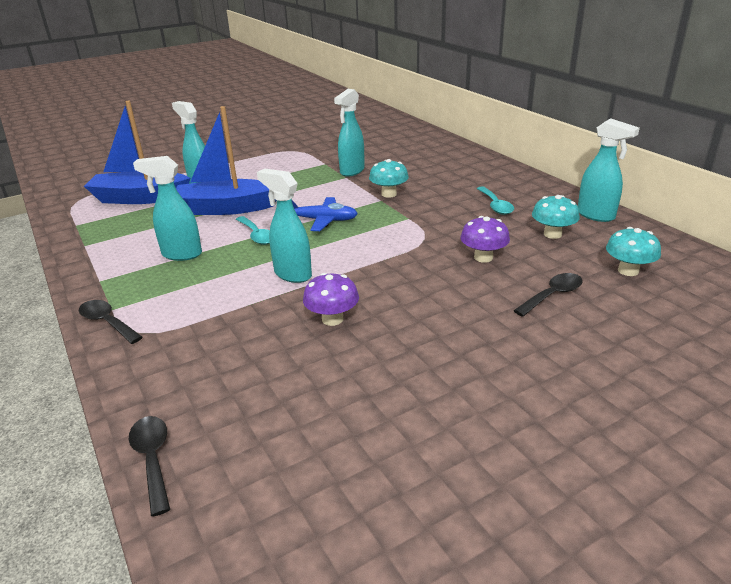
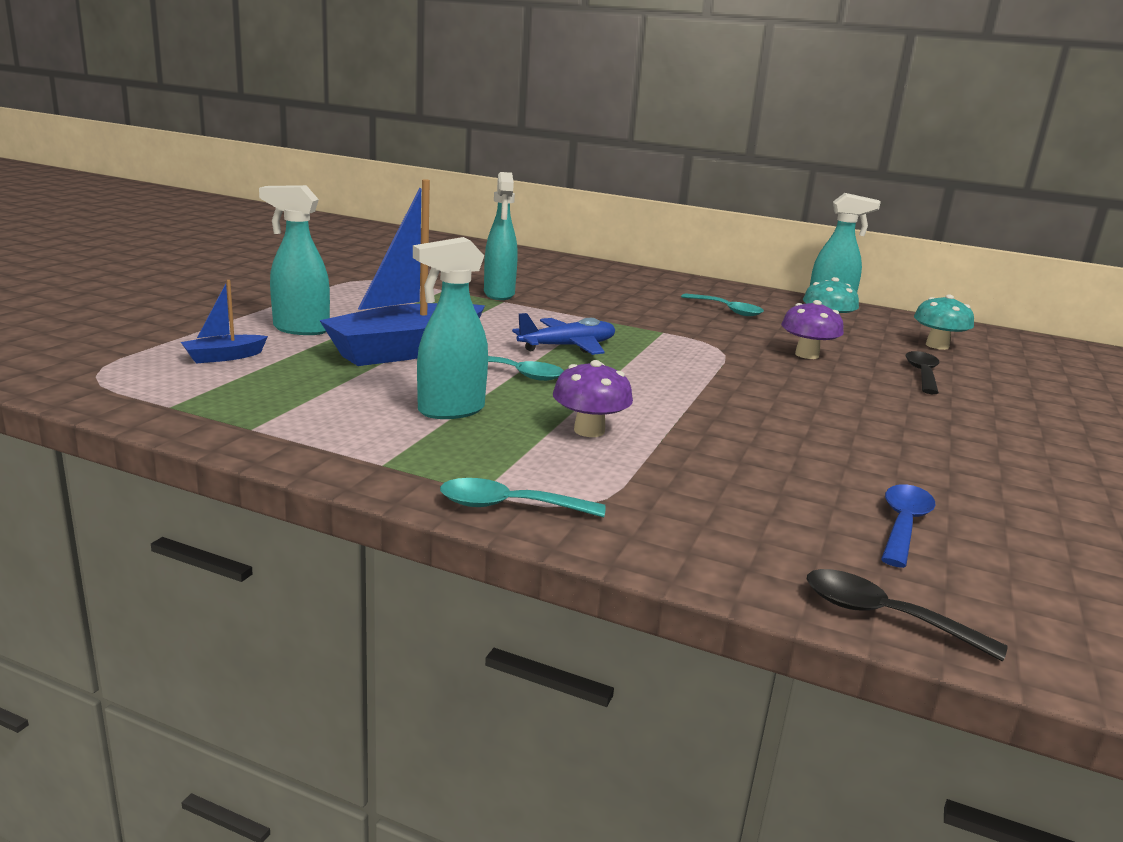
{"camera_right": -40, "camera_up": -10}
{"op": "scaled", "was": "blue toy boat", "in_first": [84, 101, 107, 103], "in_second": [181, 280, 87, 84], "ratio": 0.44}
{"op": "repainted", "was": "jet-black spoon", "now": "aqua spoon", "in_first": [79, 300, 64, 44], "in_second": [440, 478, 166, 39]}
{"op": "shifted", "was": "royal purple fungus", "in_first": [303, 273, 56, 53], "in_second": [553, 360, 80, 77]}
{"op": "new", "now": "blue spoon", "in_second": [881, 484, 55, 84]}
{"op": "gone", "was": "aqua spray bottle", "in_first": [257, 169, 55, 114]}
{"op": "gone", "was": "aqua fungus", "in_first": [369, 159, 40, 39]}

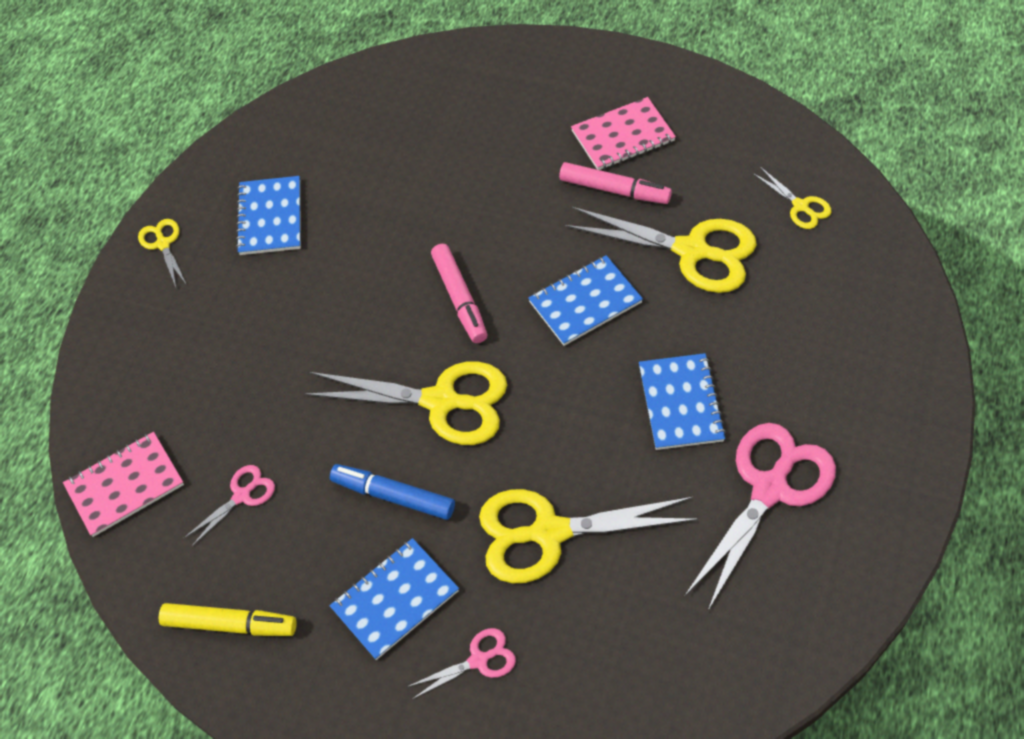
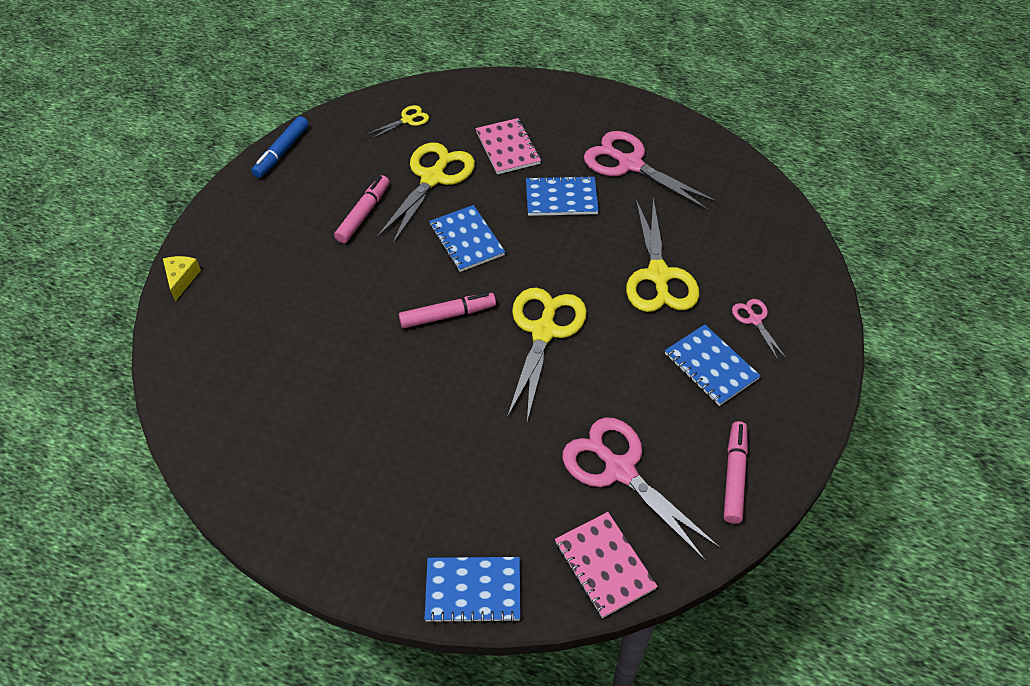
{"camera_right": -90, "camera_up": -5}
{"op": "new", "now": "yellow piece of cheese", "in_second": [163, 256, 38, 45]}
{"op": "shifted", "was": "blue marker", "in_first": [330, 464, 125, 56], "in_second": [252, 116, 57, 62]}
{"op": "shifted", "was": "blue exercise book", "in_first": [236, 176, 65, 79], "in_second": [425, 557, 96, 66]}
{"op": "shifted", "was": "pink exercise book", "in_first": [571, 97, 105, 73], "in_second": [476, 118, 65, 56]}
{"op": "scaled", "was": "pink shears", "in_first": [184, 465, 91, 82], "in_second": [562, 417, 158, 144], "ratio": 2.08}
{"op": "repainted", "was": "yellow marker", "now": "pink marker", "in_first": [159, 603, 138, 33], "in_second": [724, 421, 24, 103]}
{"op": "gone", "was": "yellow shears", "in_first": [138, 219, 49, 68]}

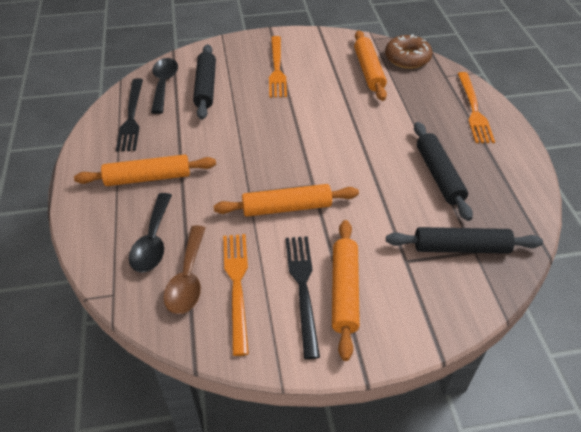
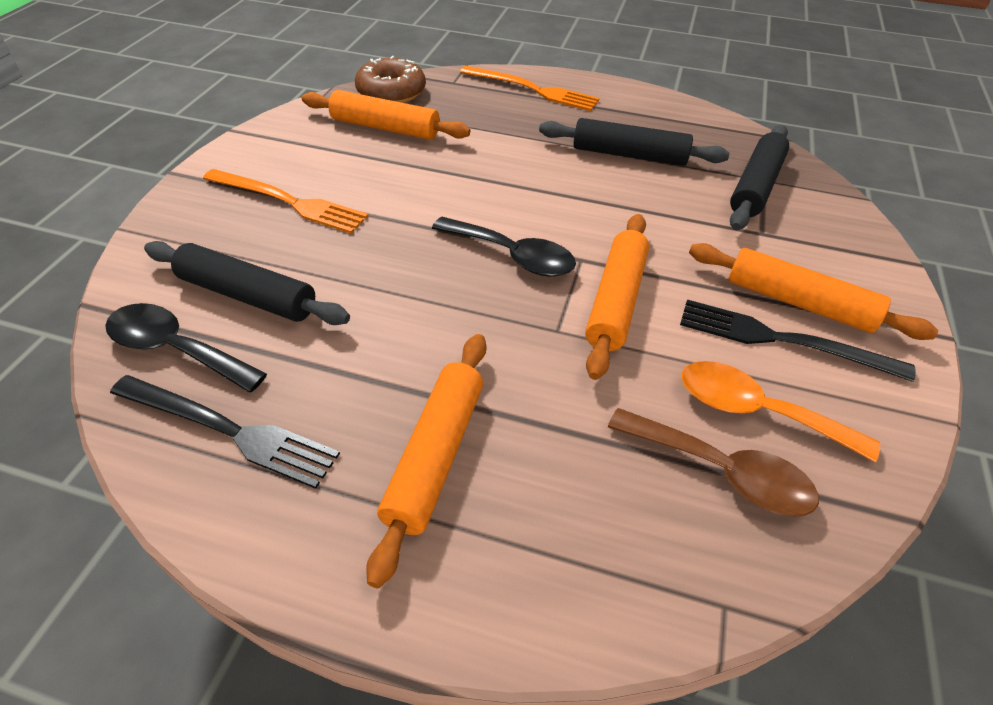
{"camera_right": -65, "camera_up": 0}
{"op": "shifted", "was": "jet-black spoon", "in_first": [129, 193, 43, 80], "in_second": [432, 217, 144, 60]}
{"op": "swapped", "was": "orange-coloured table fork", "now": "orange-coloured spoon", "in_first": [223, 234, 26, 122], "in_second": [681, 361, 199, 102]}

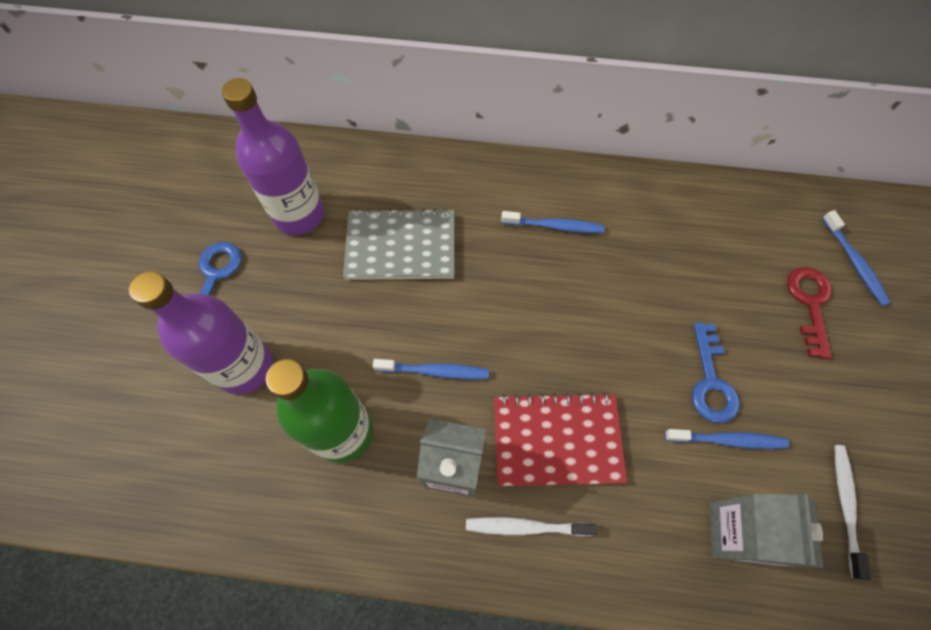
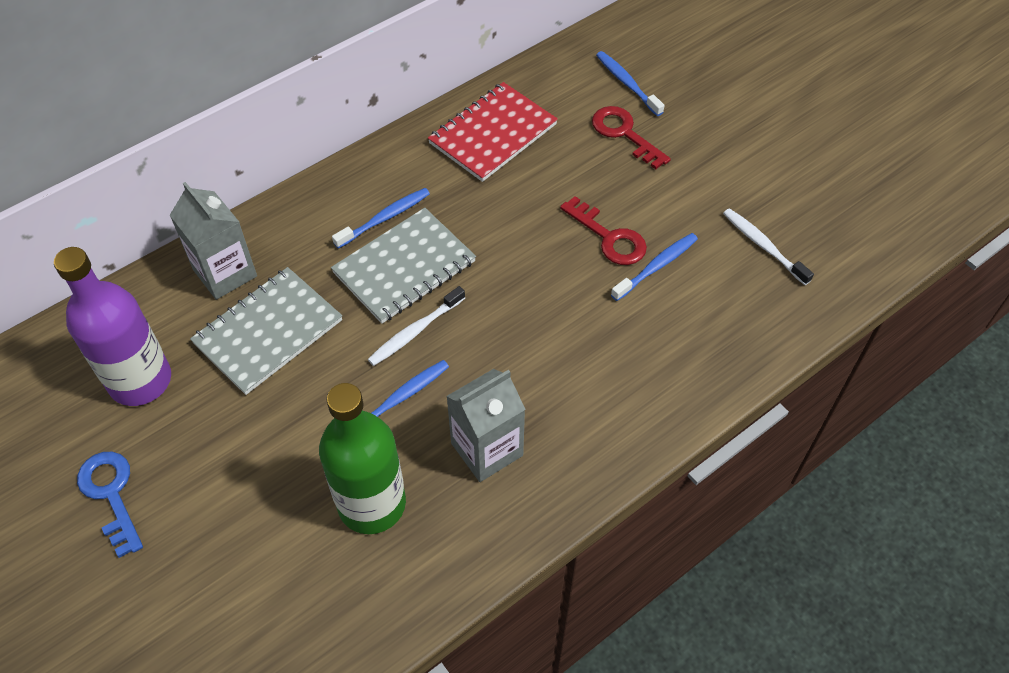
{"camera_right": -45, "camera_up": -10}
{"op": "shifted", "was": "gray juice carton", "in_first": [710, 494, 114, 74], "in_second": [170, 182, 87, 118]}
{"op": "new", "now": "gray exercise book", "in_second": [331, 208, 145, 116]}
{"op": "shifted", "was": "snow-white toothbrush", "in_first": [466, 517, 131, 19], "in_second": [368, 286, 97, 80]}
{"op": "shifted", "was": "crimson exercise book", "in_first": [494, 392, 133, 94], "in_second": [428, 82, 130, 100]}
{"op": "repainted", "was": "blue latchkey", "now": "crimson latchkey", "in_first": [692, 322, 48, 101], "in_second": [560, 196, 87, 69]}
{"op": "rotated", "was": "blue toothbrush", "in_first": [822, 210, 69, 96], "in_second": [596, 51, 69, 65], "clockwise": -150}
{"op": "gone", "was": "royal purple bottle", "in_first": [129, 271, 144, 124]}

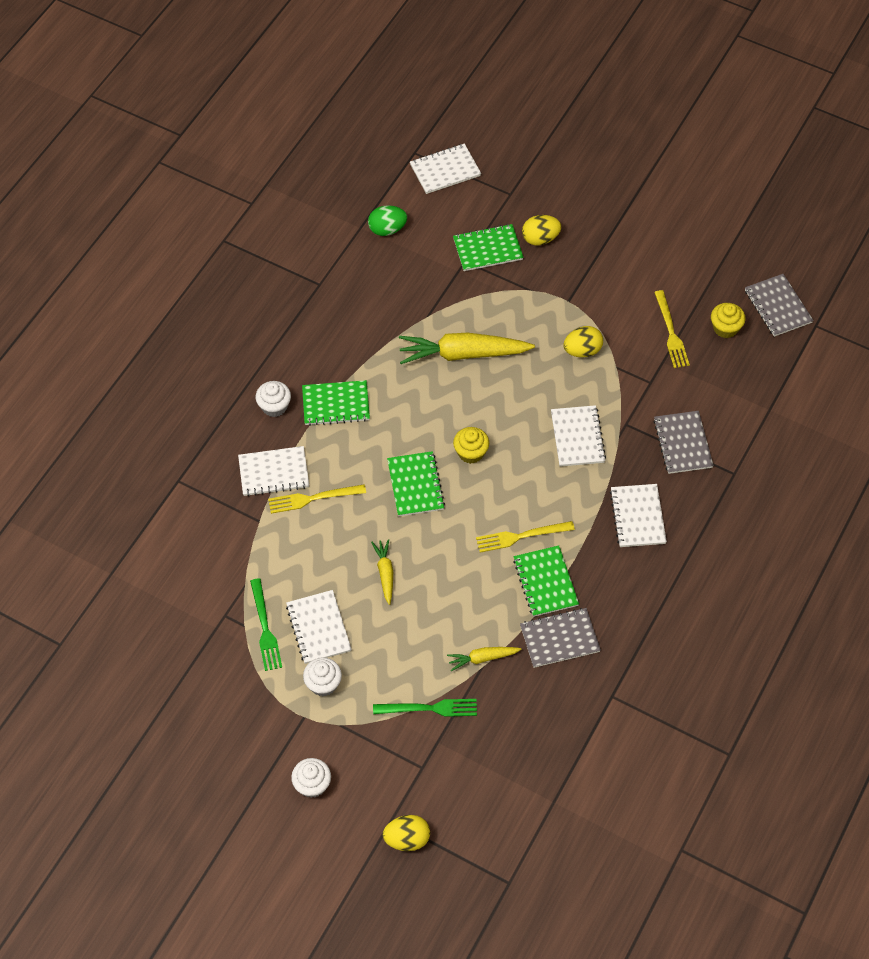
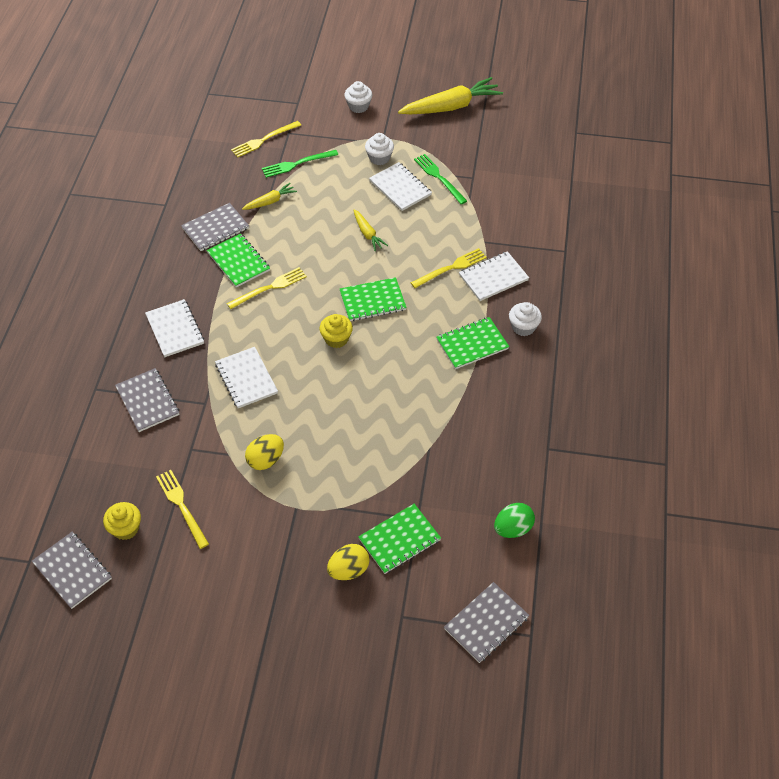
{"camera_right": 160, "camera_up": -5}
{"op": "new", "now": "yellow table fork", "in_second": [231, 121, 70, 37]}
{"op": "rotated", "was": "green exercise book", "in_first": [387, 451, 58, 65], "in_second": [340, 277, 67, 44], "clockwise": -75}
{"op": "shifted", "was": "yellow toy carrot", "in_first": [399, 333, 136, 31], "in_second": [398, 77, 105, 37]}
{"op": "repainted", "was": "snow-white exercise book", "now": "gray exercise book", "in_first": [410, 144, 71, 50], "in_second": [444, 582, 85, 81]}
{"op": "gone", "was": "yellow toy egg", "in_first": [383, 815, 47, 36]}

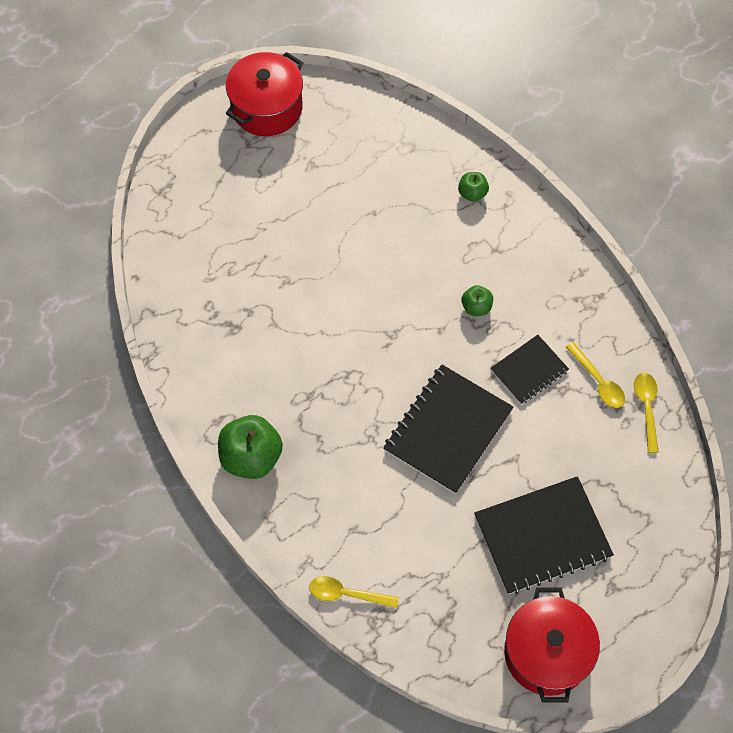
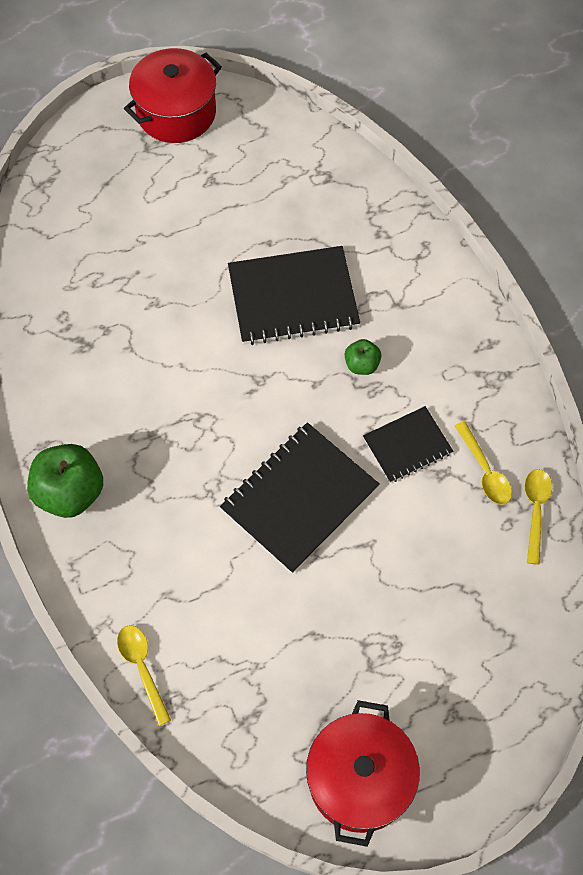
{"camera_right": 10, "camera_up": 0}
{"op": "rotated", "was": "yellow spoon", "in_first": [309, 576, 90, 32], "in_second": [117, 625, 54, 101], "clockwise": 45}
{"op": "shifted", "was": "jet-black exercise book", "in_first": [474, 476, 140, 118], "in_second": [228, 246, 132, 99]}
{"op": "gone", "was": "green apple", "in_first": [458, 172, 31, 30]}

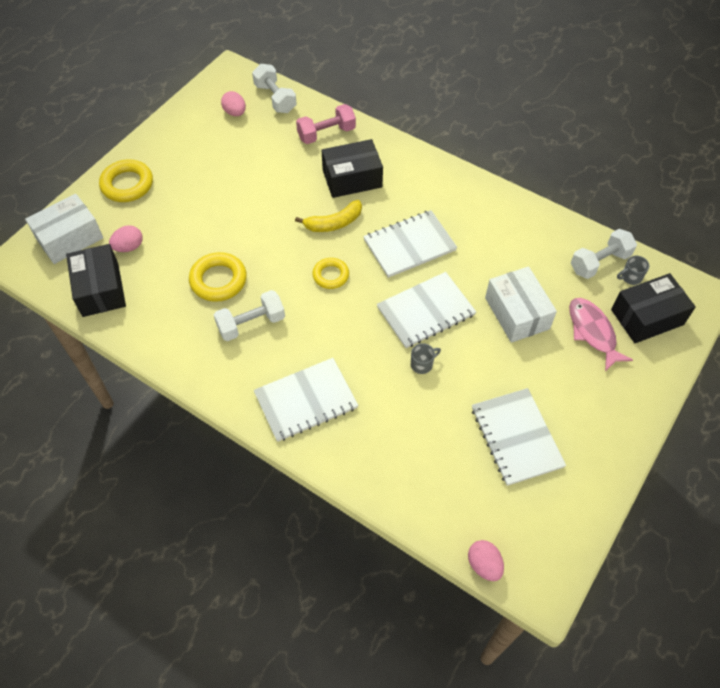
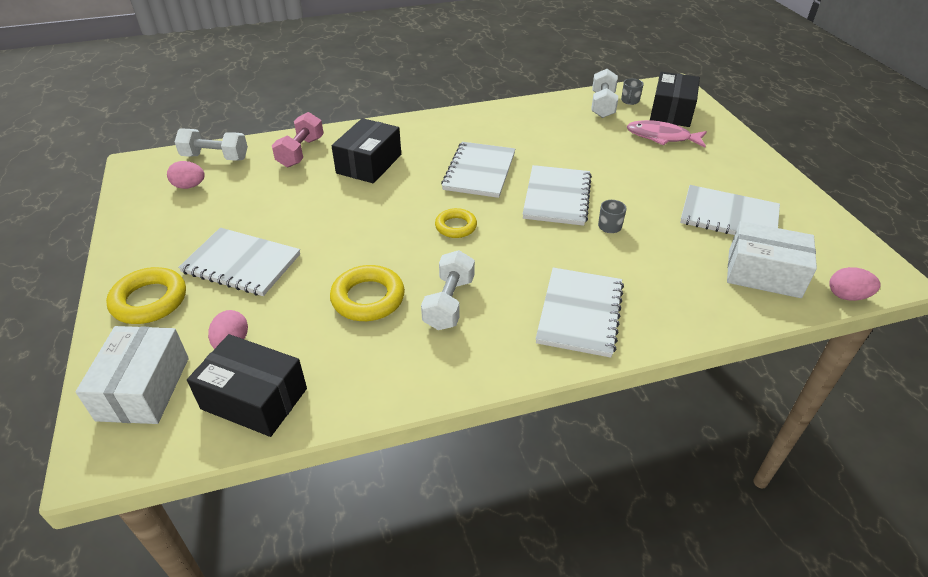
{"camera_right": -50, "camera_up": -15}
{"op": "new", "now": "snow-white exercise book", "in_second": [178, 228, 122, 68]}
{"op": "shifted", "was": "snow-white package", "in_first": [485, 266, 72, 77], "in_second": [727, 221, 90, 77]}
{"op": "gone", "was": "yellow banana", "in_first": [295, 200, 67, 32]}

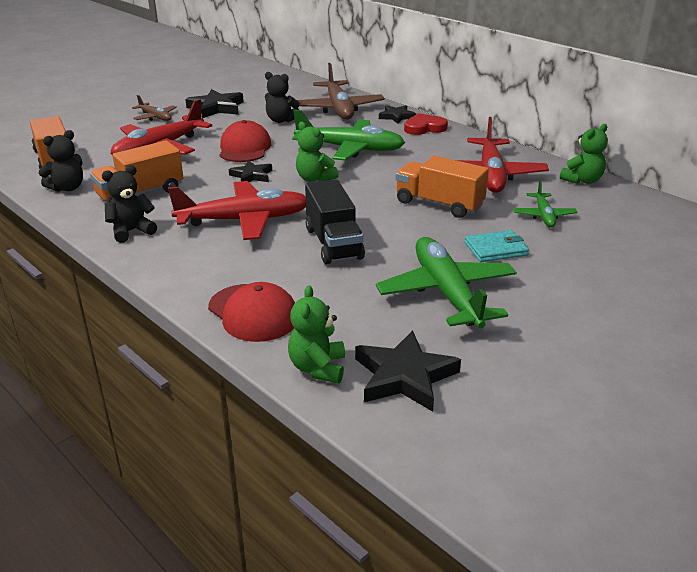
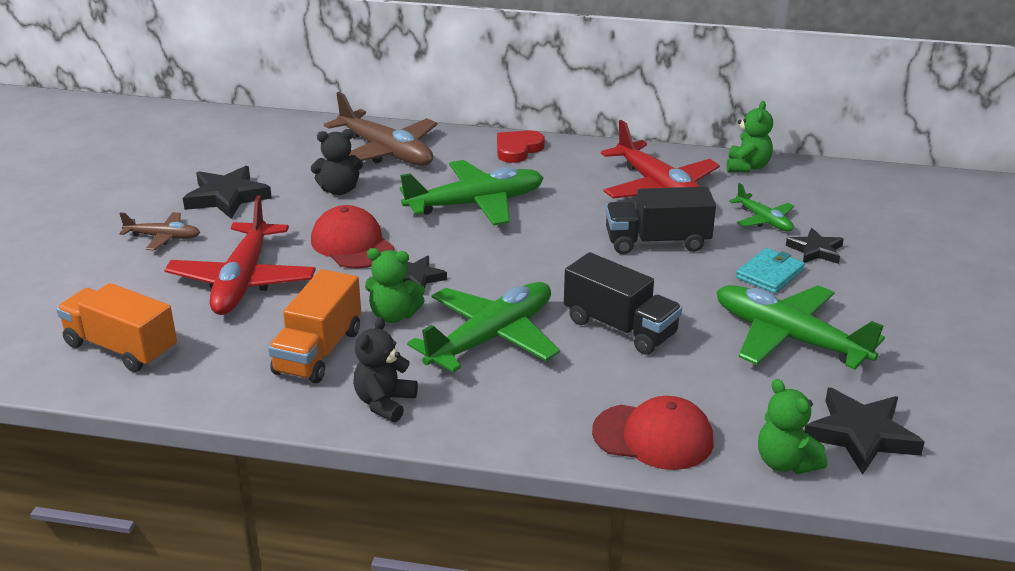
{"camera_right": -35, "camera_up": 0}
{"op": "shifted", "was": "green stuffed bear", "in_first": [296, 122, 43, 60], "in_second": [365, 248, 60, 75]}
{"op": "repainted", "was": "crimson plane", "now": "green plane", "in_first": [168, 181, 138, 59], "in_second": [407, 282, 153, 90]}
{"op": "repainted", "was": "orange-coloured toy truck", "now": "jet-black toy truck", "in_first": [396, 156, 93, 62], "in_second": [606, 186, 110, 68]}
{"op": "shifted", "was": "jet-black star shape", "in_first": [379, 105, 37, 19], "in_second": [786, 228, 58, 36]}
{"op": "gone", "was": "jet-black stuffed bear", "in_first": [39, 130, 44, 62]}

